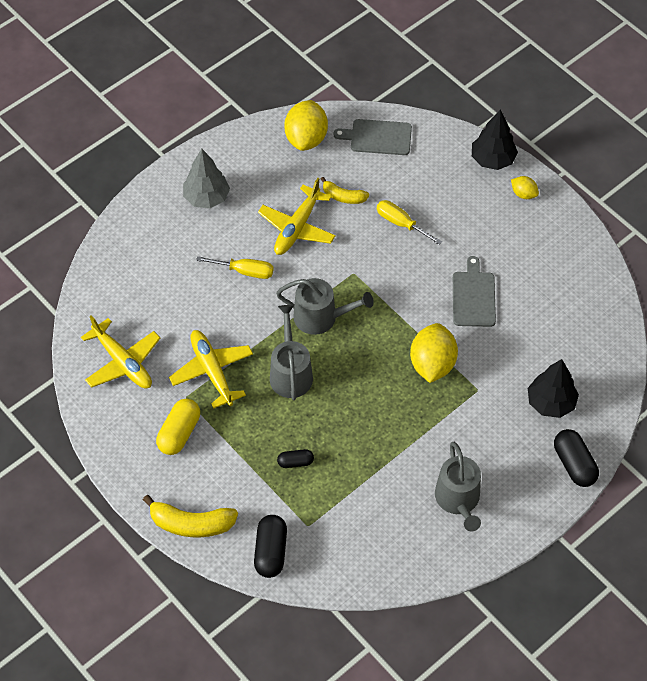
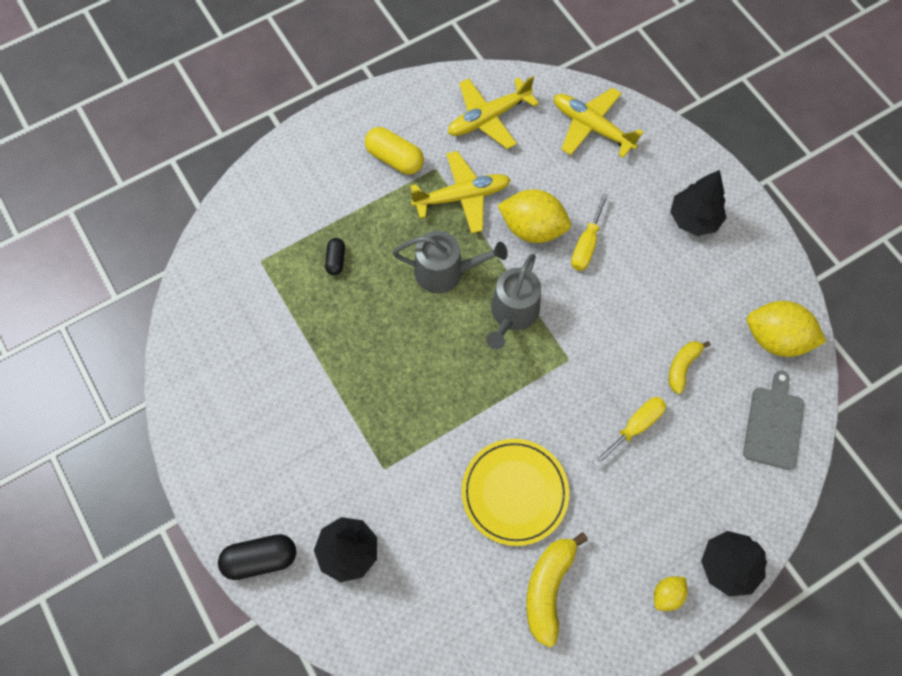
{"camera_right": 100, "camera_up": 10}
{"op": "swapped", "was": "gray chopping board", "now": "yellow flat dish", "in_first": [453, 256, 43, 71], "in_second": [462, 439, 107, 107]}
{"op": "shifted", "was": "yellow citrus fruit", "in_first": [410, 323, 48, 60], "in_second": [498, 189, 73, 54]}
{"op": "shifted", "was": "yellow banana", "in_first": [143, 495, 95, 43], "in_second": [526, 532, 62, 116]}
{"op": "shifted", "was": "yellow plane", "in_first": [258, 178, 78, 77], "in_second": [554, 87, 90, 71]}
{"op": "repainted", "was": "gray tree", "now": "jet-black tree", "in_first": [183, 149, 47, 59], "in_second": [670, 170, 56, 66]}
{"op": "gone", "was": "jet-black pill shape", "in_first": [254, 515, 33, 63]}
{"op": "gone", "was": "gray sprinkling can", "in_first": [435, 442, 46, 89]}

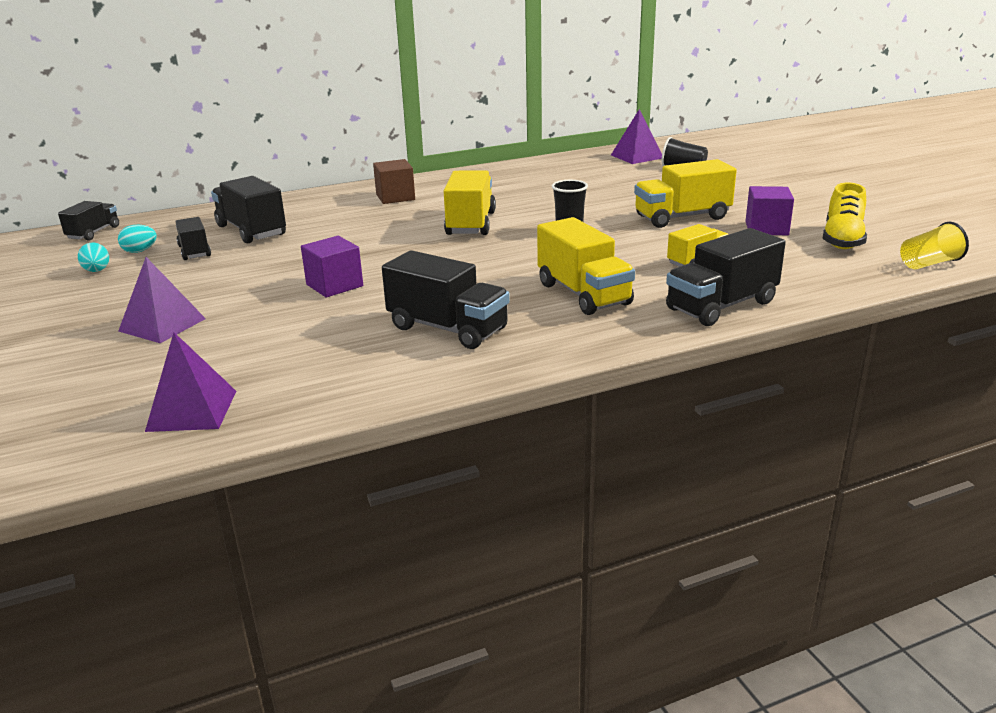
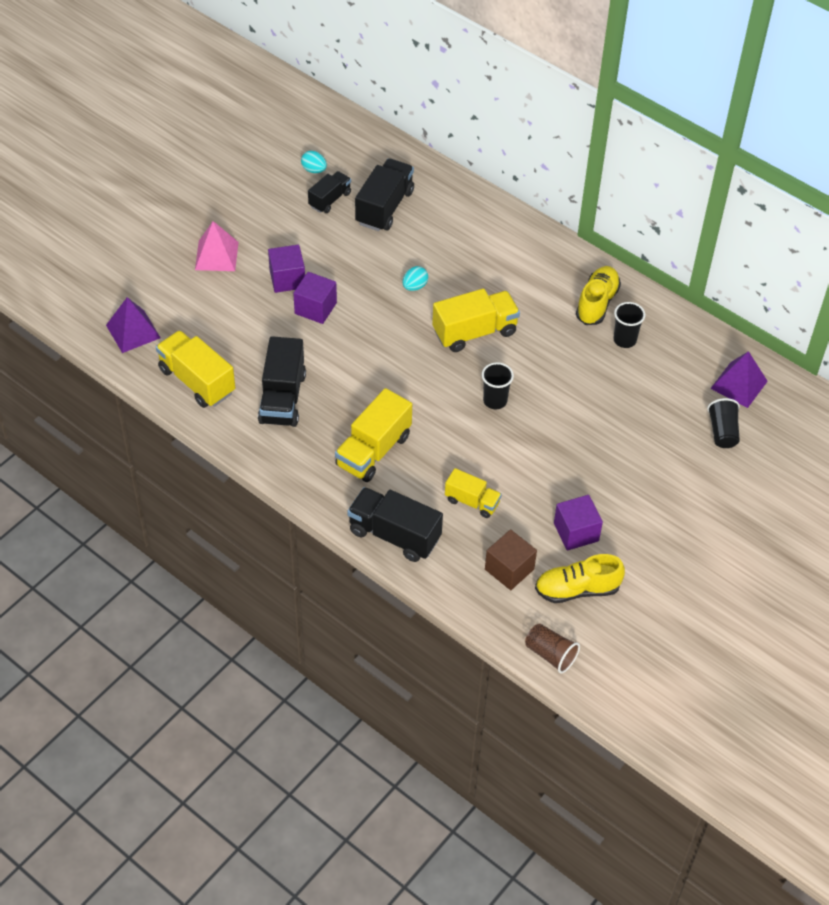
{"camera_right": 60, "camera_up": 25}
{"op": "shifted", "was": "yellow toy truck", "in_first": [634, 159, 103, 69], "in_second": [156, 330, 79, 78]}
{"op": "repainted", "was": "royal purple solid pyramid", "now": "pink solid pyramid", "in_first": [118, 257, 88, 86], "in_second": [195, 221, 44, 50]}
{"op": "new", "now": "royal purple cube", "in_second": [268, 245, 37, 48]}
{"op": "shifted", "was": "aqua toy egg", "in_first": [78, 243, 31, 29], "in_second": [403, 266, 25, 25]}
{"op": "shifted", "was": "brown cube", "in_first": [373, 159, 42, 45], "in_second": [485, 529, 52, 61]}
{"op": "repainted", "was": "yellow beaker", "now": "brown beaker", "in_first": [900, 222, 69, 47], "in_second": [525, 624, 55, 49]}
{"op": "new", "now": "yellow sneaker", "in_second": [576, 266, 45, 59]}
{"op": "new", "now": "jet-black beaker", "in_second": [613, 302, 32, 46]}
{"op": "gone", "was": "jet-black toy truck", "in_first": [58, 201, 61, 39]}

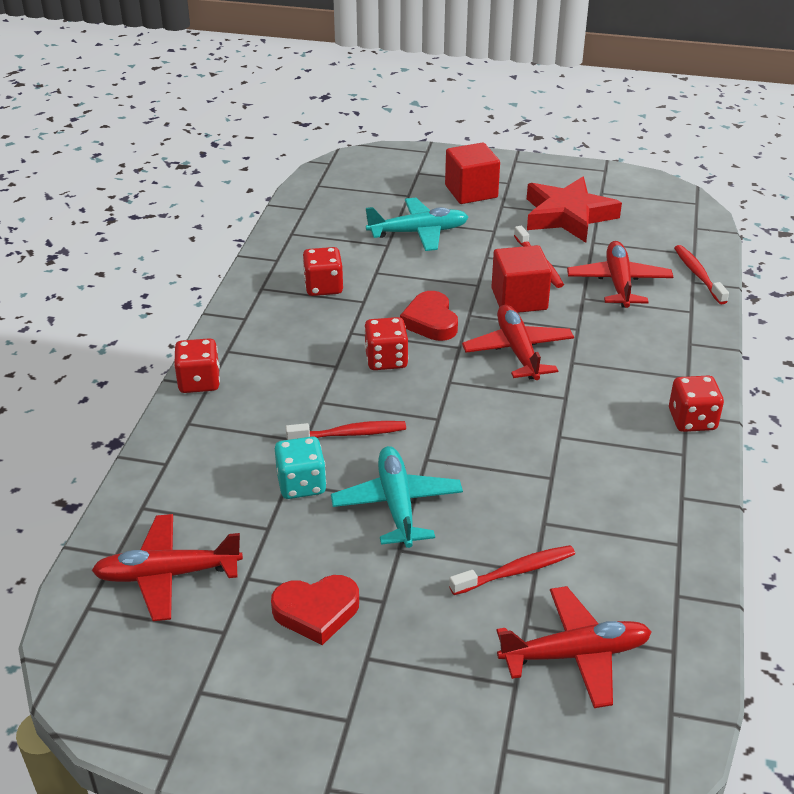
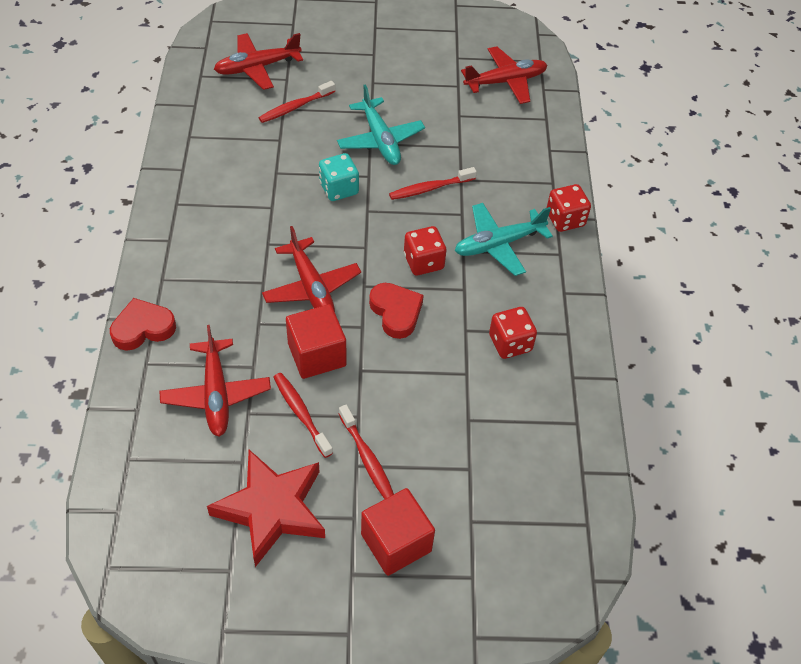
{"camera_right": 165, "camera_up": 15}
{"op": "shifted", "was": "crimson love heart", "in_first": [271, 575, 88, 70], "in_second": [110, 298, 66, 53]}
{"op": "shifted", "was": "aqua game die", "in_first": [275, 436, 51, 63], "in_second": [319, 153, 40, 48]}
{"op": "shifted", "was": "crimson toothbrush", "in_first": [674, 245, 55, 59], "in_second": [339, 405, 55, 94]}
{"op": "shifted", "was": "aqua plane", "in_first": [366, 198, 102, 53], "in_second": [455, 203, 98, 73]}
{"op": "gone", "was": "crimson game die", "in_first": [669, 376, 55, 56]}

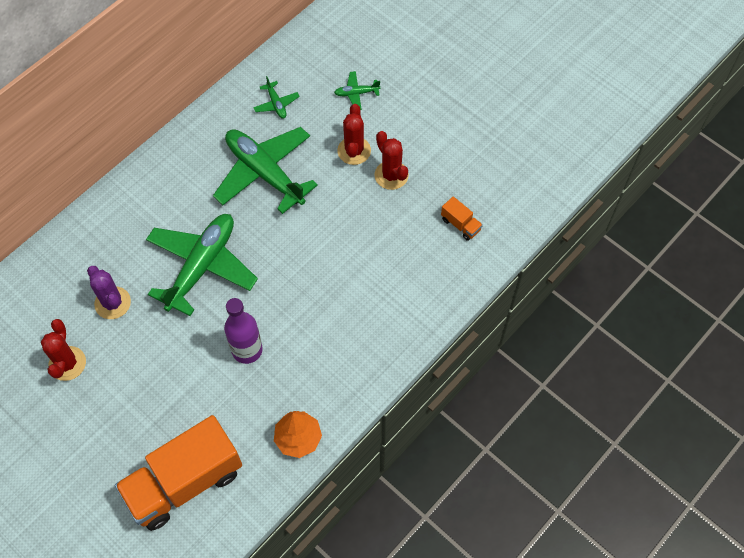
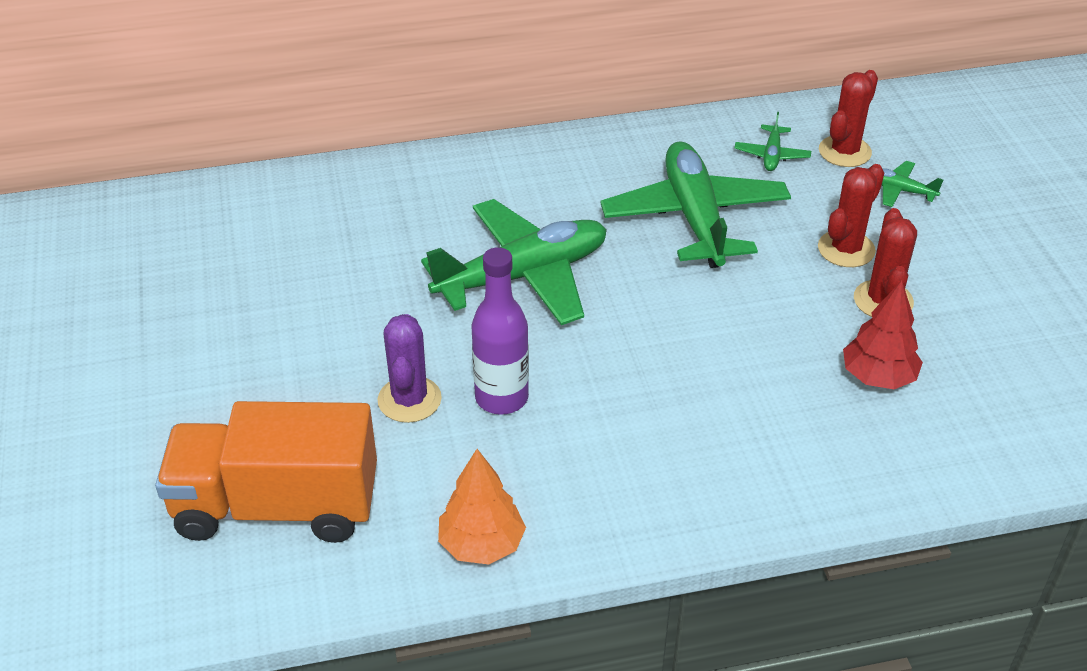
{"camera_right": 35, "camera_up": -20}
{"op": "shifted", "was": "royal purple prickly plant", "in_first": [87, 266, 44, 53], "in_second": [378, 314, 64, 109]}
{"op": "shifted", "was": "crimson prickly plant", "in_first": [41, 319, 45, 62], "in_second": [819, 70, 59, 97]}
{"op": "new", "now": "crimson tree", "in_second": [843, 280, 80, 109]}
{"op": "gone", "was": "orange-coloured toy truck", "in_first": [441, 196, 42, 45]}

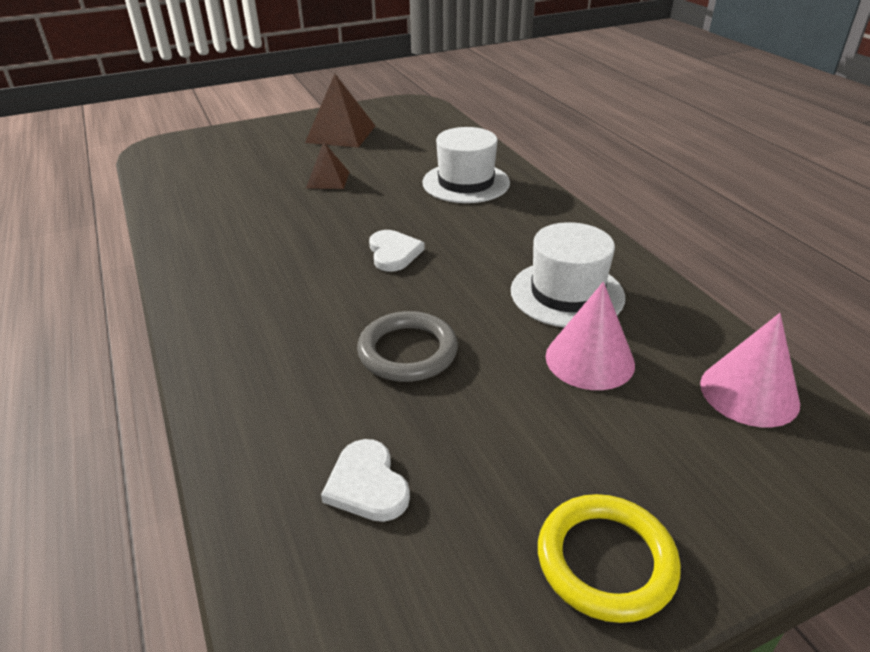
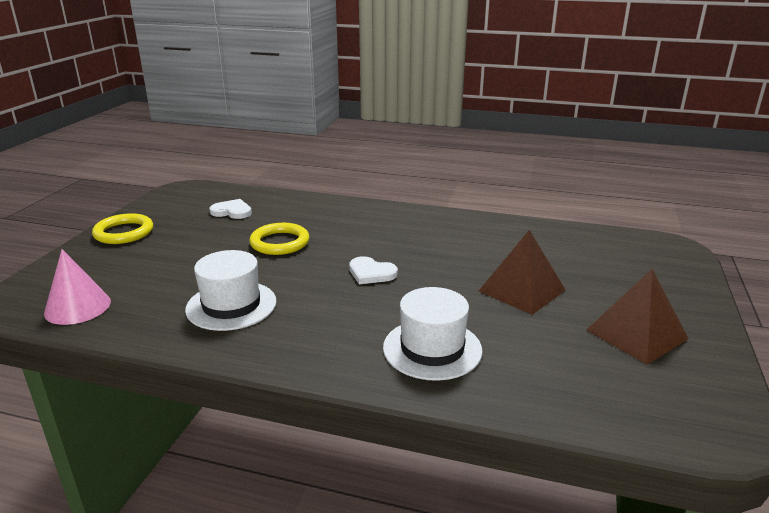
{"camera_right": 130, "camera_up": -10}
{"op": "repainted", "was": "gray torus", "now": "yellow torus", "in_first": [357, 311, 101, 71], "in_second": [249, 223, 60, 32]}
{"op": "scaled", "was": "brown solid pyramid", "in_first": [306, 141, 44, 48], "in_second": [479, 230, 86, 85], "ratio": 1.67}
{"op": "gone", "was": "pink cone shape", "in_first": [546, 282, 89, 108]}

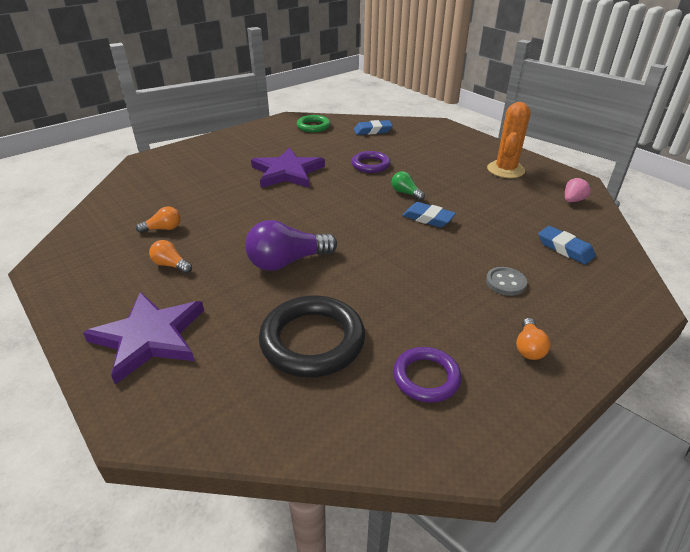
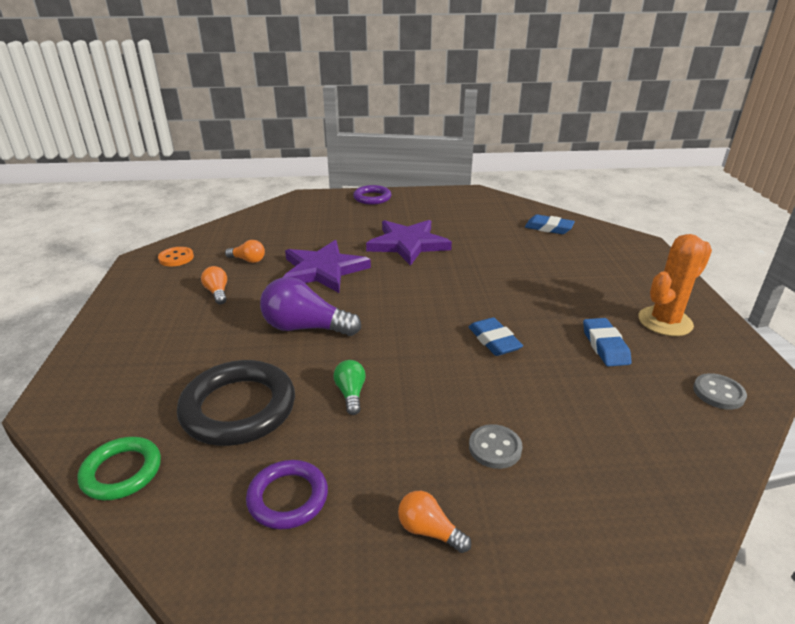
{"camera_right": 35, "camera_up": -5}
{"op": "shifted", "was": "green torus", "in_first": [297, 115, 34, 17], "in_second": [78, 437, 83, 63]}
{"op": "new", "now": "orange-coloured sewing button", "in_second": [158, 247, 36, 19]}
{"op": "shifted", "was": "royal purple star shape", "in_first": [83, 292, 121, 93], "in_second": [283, 240, 88, 53]}
{"op": "shifted", "was": "green light bulb", "in_first": [392, 171, 33, 30], "in_second": [334, 360, 32, 55]}
{"op": "shifted", "was": "royal purple torus", "in_first": [351, 151, 39, 22], "in_second": [353, 185, 38, 20]}
{"op": "rotated", "was": "orange-coloured light bulb", "in_first": [516, 318, 34, 42], "in_second": [398, 491, 73, 62], "clockwise": 75}
{"op": "shifted", "was": "blue gum eraser", "in_first": [538, 226, 58, 38], "in_second": [583, 318, 49, 49]}
{"op": "swapped", "was": "pink berry", "now": "gray sewing button", "in_first": [565, 177, 26, 25], "in_second": [693, 373, 54, 37]}

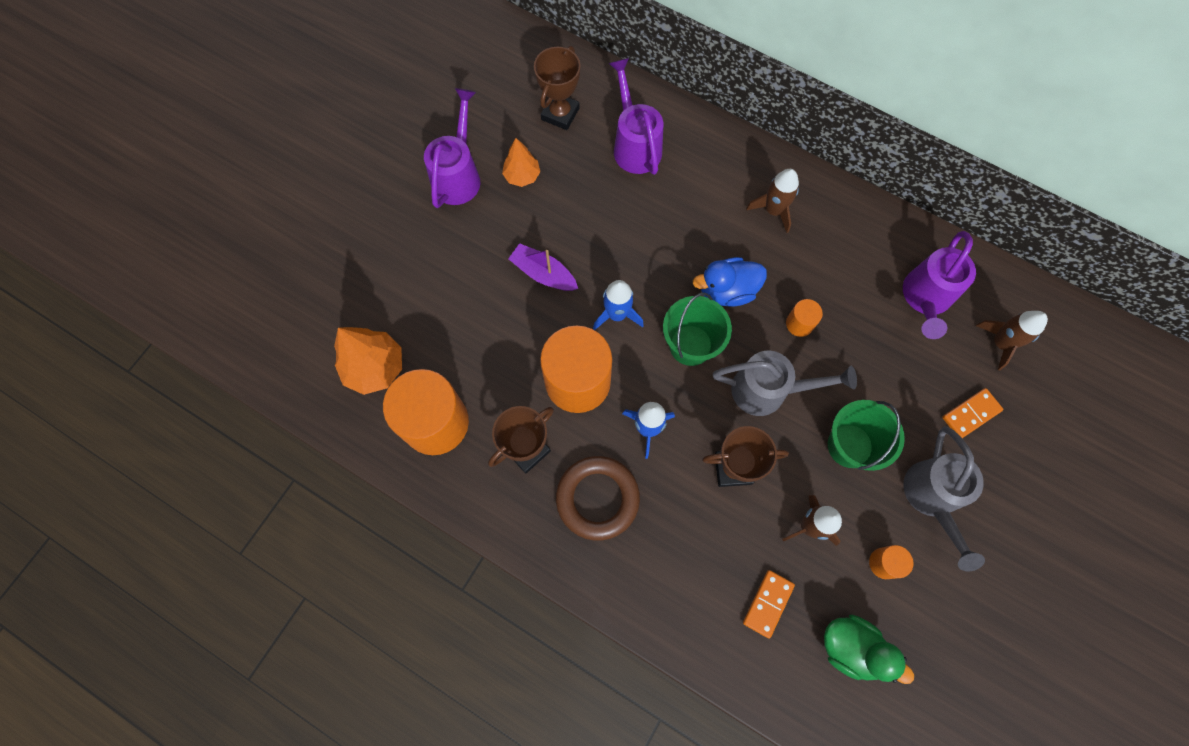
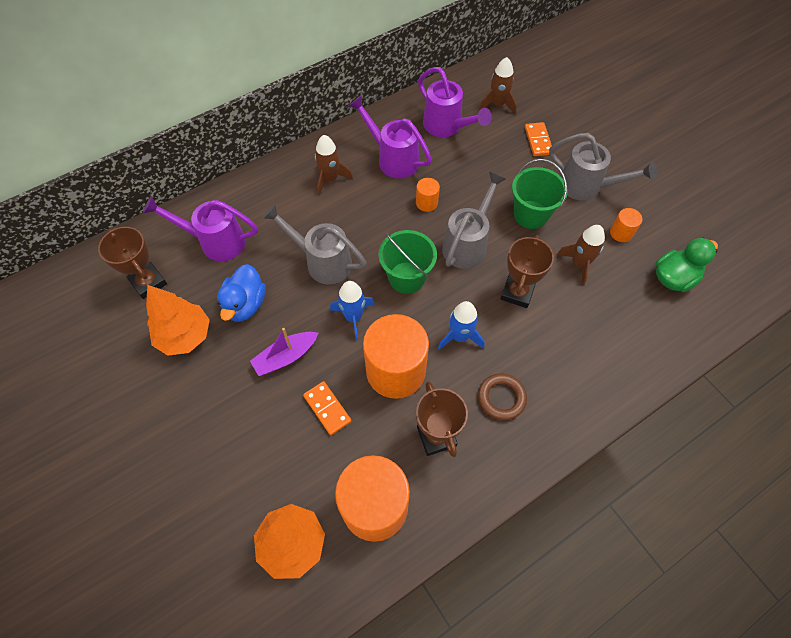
{"camera_right": -65, "camera_up": -10}
{"op": "scaled", "was": "orange-coloured tree", "in_first": [502, 138, 38, 49], "in_second": [146, 285, 64, 71], "ratio": 1.61}
{"op": "shifted", "was": "blue toy duck", "in_first": [693, 257, 74, 50], "in_second": [217, 264, 49, 58]}
{"op": "new", "now": "gray sprinkling can", "in_second": [262, 204, 104, 81]}
{"op": "shifted", "was": "orange-coloured domino piece", "in_first": [743, 570, 52, 68], "in_second": [303, 381, 48, 54]}
{"op": "shifted", "was": "royal purple sprinkling can", "in_first": [424, 88, 56, 120], "in_second": [349, 95, 83, 84]}
{"op": "scaled", "was": "brown torus", "in_first": [556, 456, 84, 85], "in_second": [478, 373, 49, 47], "ratio": 0.66}

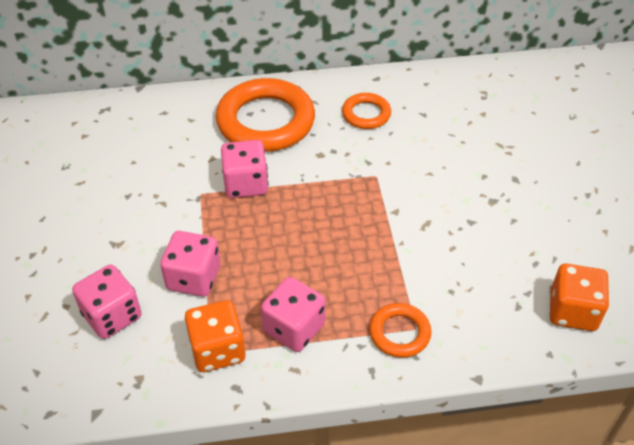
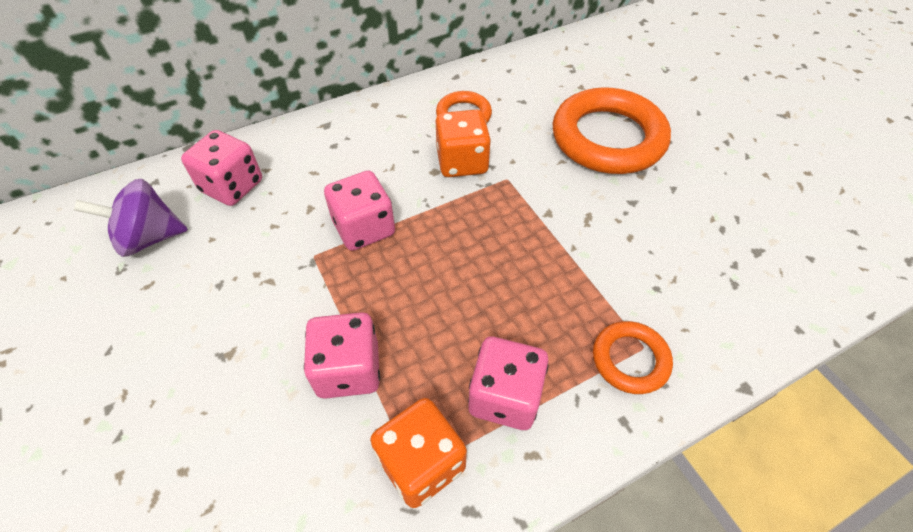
{"camera_right": -20, "camera_up": 5}
{"op": "new", "now": "royal purple toy top", "in_second": [74, 179, 114, 78]}
{"op": "shifted", "was": "pink game die", "in_first": [72, 264, 70, 75], "in_second": [181, 130, 81, 76]}
{"op": "shifted", "was": "orange-coloured game die", "in_first": [550, 264, 59, 67], "in_second": [436, 110, 55, 67]}
{"op": "shifted", "was": "orange-coloured torus", "in_first": [216, 78, 99, 74], "in_second": [552, 87, 119, 87]}

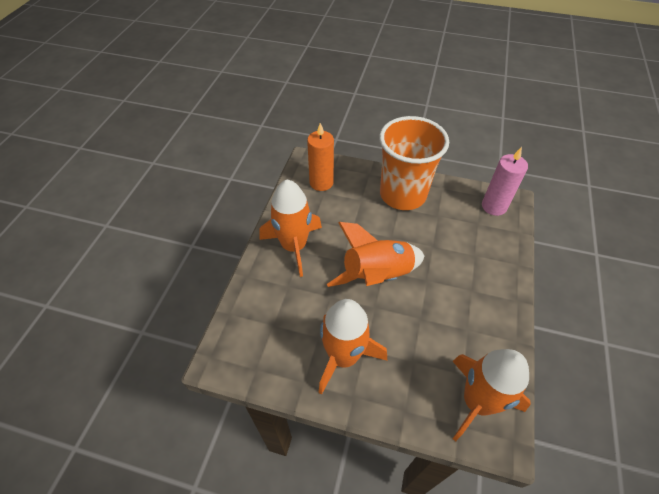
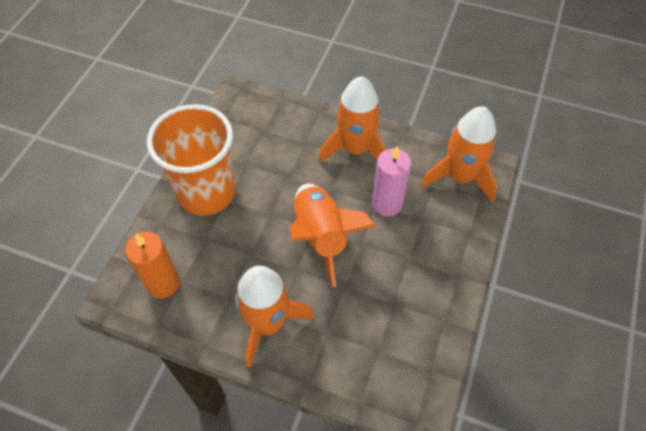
{"camera_right": -85, "camera_up": 5}
{"op": "shifted", "was": "orange-coloured toy rocket", "in_first": [318, 299, 69, 96], "in_second": [319, 76, 67, 86]}
{"op": "shifted", "was": "pink wax candle", "in_first": [482, 147, 46, 69], "in_second": [372, 146, 39, 71]}

